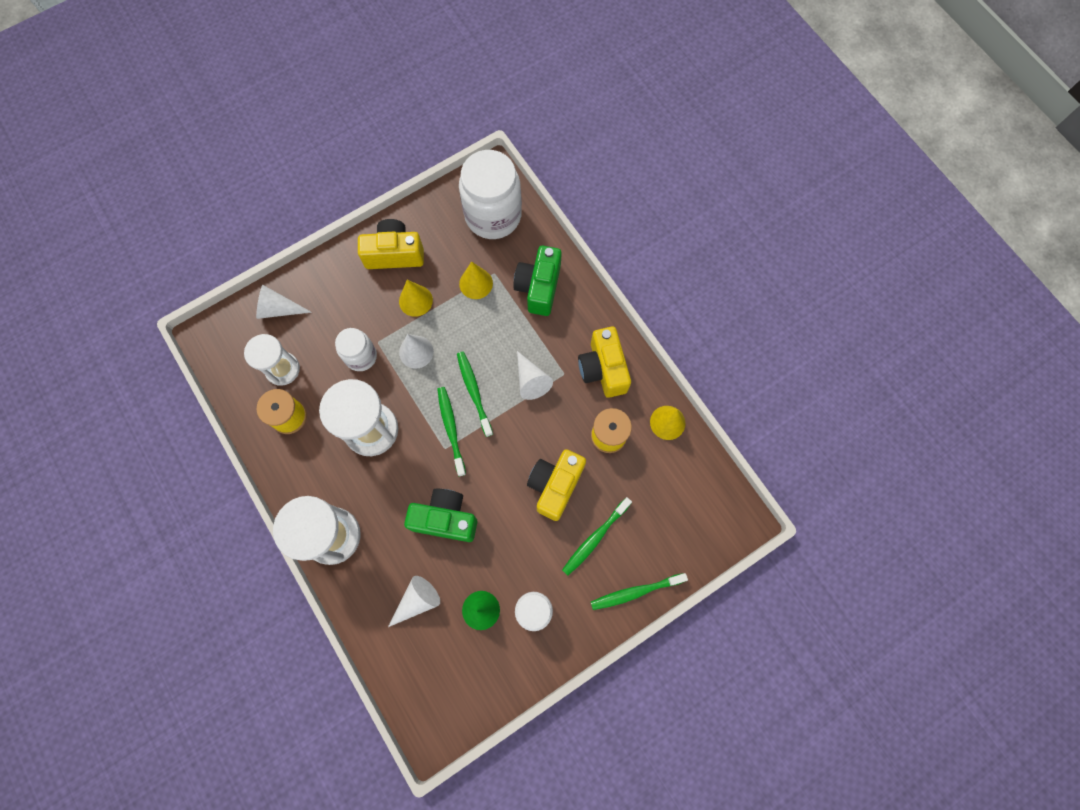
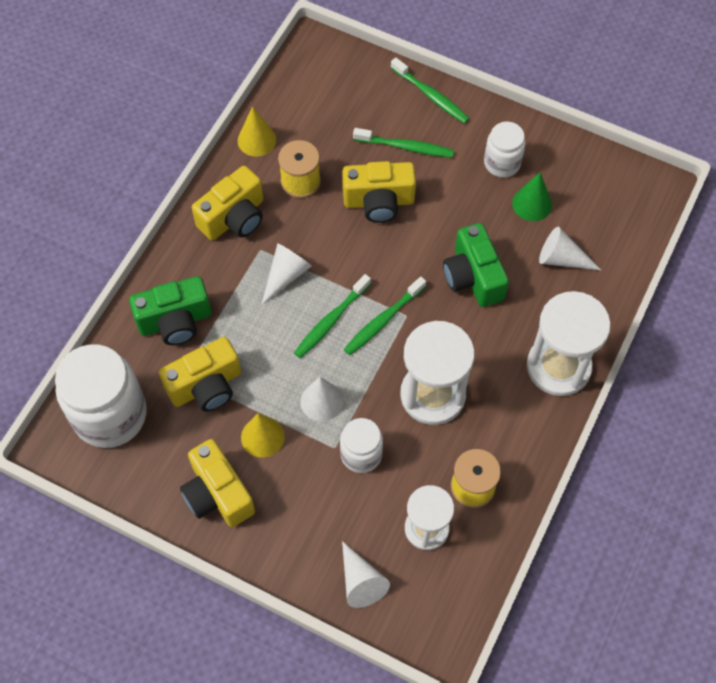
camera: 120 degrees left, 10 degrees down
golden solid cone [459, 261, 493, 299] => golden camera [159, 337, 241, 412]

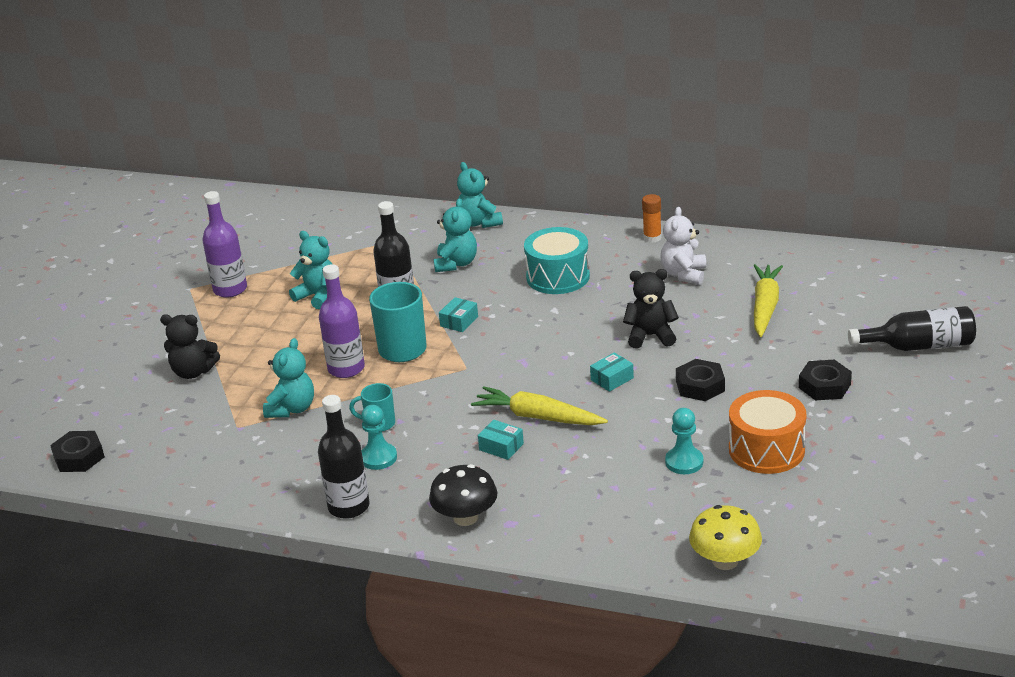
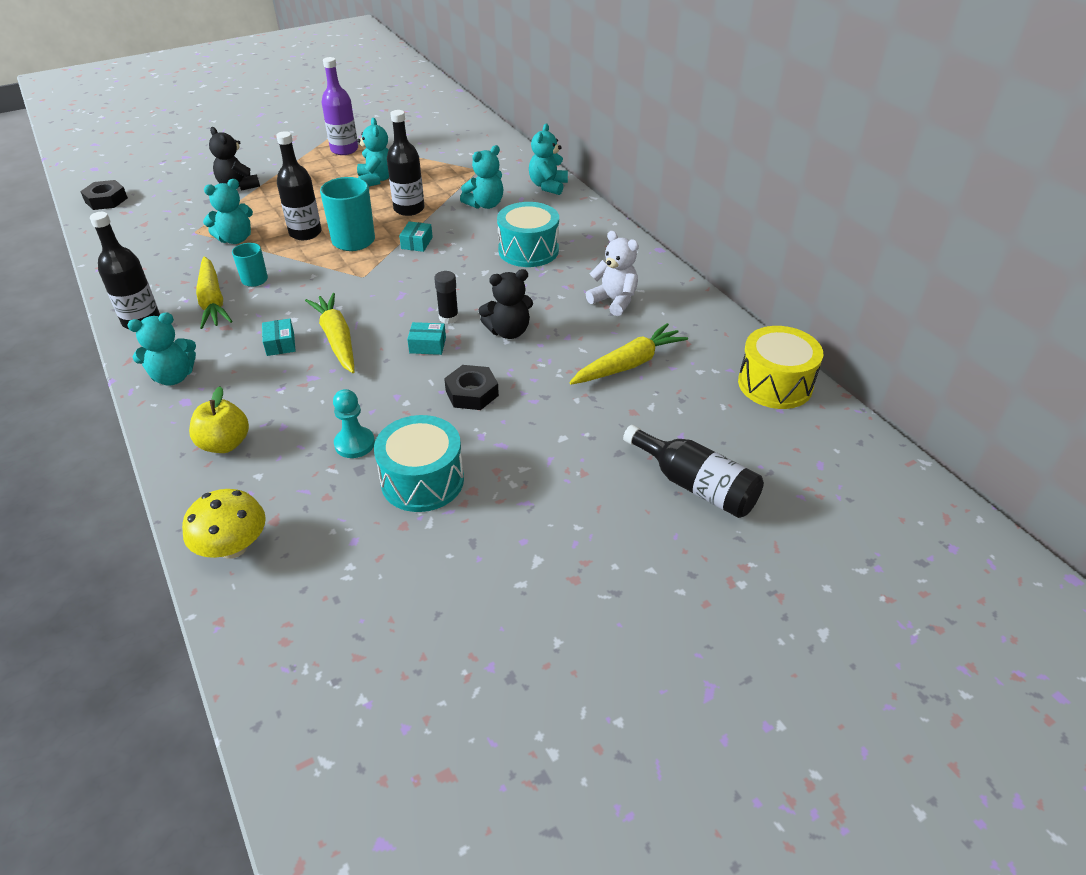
camera: 40 degrees right, 10 degrees up
orange stick of glue [642, 194, 662, 243] => nothing
snow-white teddy bear [661, 207, 706, 285] => snow-white teddy bear [586, 231, 639, 316], 75 degrees clockwise
violet drink bottle [319, 264, 365, 378] => ebony drink bottle [276, 131, 321, 240]
ebony teddy bear [623, 269, 679, 349] => ebony teddy bear [479, 269, 533, 339], 120 degrees clockwise
teal package [439, 297, 478, 332] => teal package [399, 221, 433, 252], 60 degrees counterclockwise
ebony hex nut [799, 359, 852, 400] => nothing
orange toy drum [729, 390, 807, 474] => teal toy drum [374, 415, 464, 512]
teal pawn [361, 405, 397, 470] => golden toy carrot [196, 257, 233, 329]
ebony toadstool [429, 464, 497, 526] => teal teddy bear [127, 312, 196, 386]
nothing => ebony stick of glue [434, 271, 459, 324]
nothing => golden toy drum [738, 326, 823, 409]
nothing => golden apple [189, 386, 249, 453]

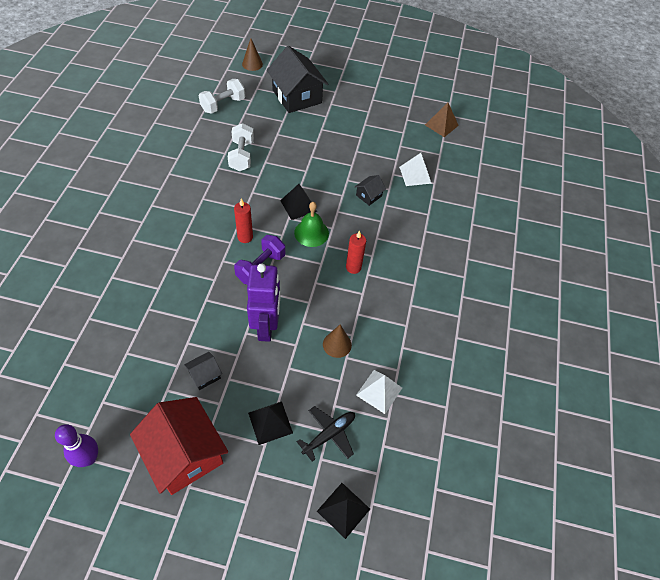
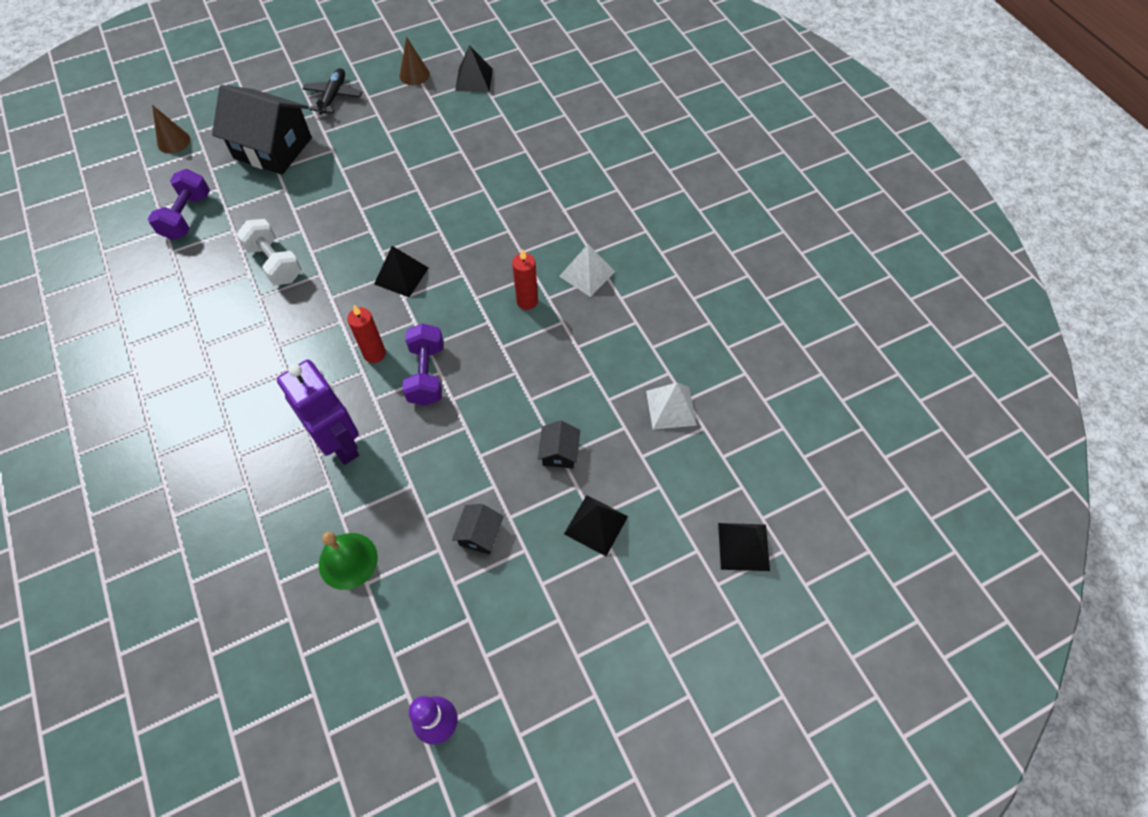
camera: 35 degrees left, 5 degrees up
snow-white free weight [199, 79, 245, 114] => violet free weight [148, 169, 210, 240]
dark brown pyramid shape [425, 103, 459, 137] => ebony pyramid shape [455, 45, 493, 92]
snow-white pyramid shape [399, 153, 432, 186] => snow-white pyramid shape [559, 244, 615, 297], relocated
ebony cottage [355, 175, 386, 206] => ebony cottage [538, 420, 580, 468], relocated
emerald hand bell [294, 202, 329, 247] => emerald hand bell [319, 532, 378, 590], relocated
violet robot [247, 263, 280, 342] => violet robot [277, 360, 359, 465], relocated
dark brown solid cone [323, 325, 352, 358] => dark brown solid cone [400, 37, 430, 86], relocated
crimson cottage [130, 397, 228, 495] => nothing
ebony aeroplane [297, 406, 355, 462] => ebony aeroplane [302, 68, 363, 115], relocated

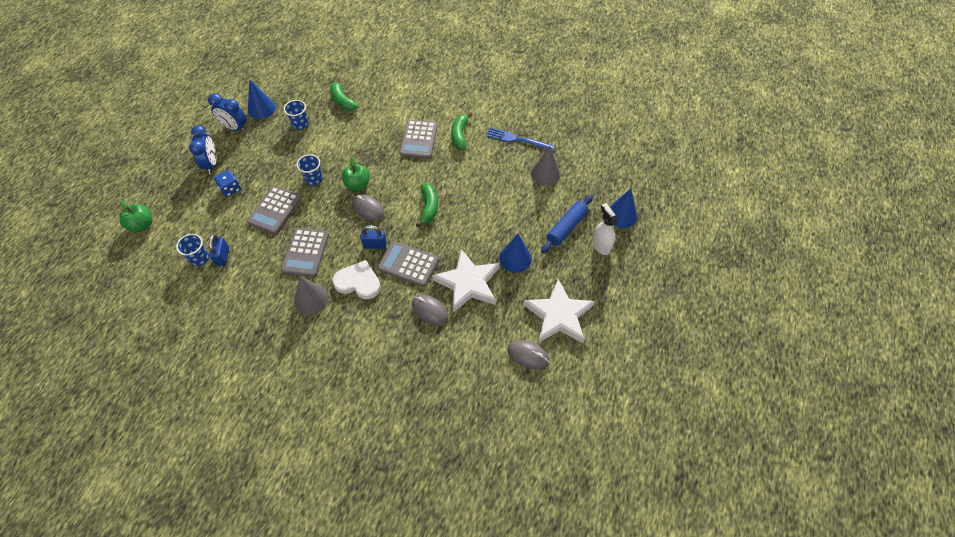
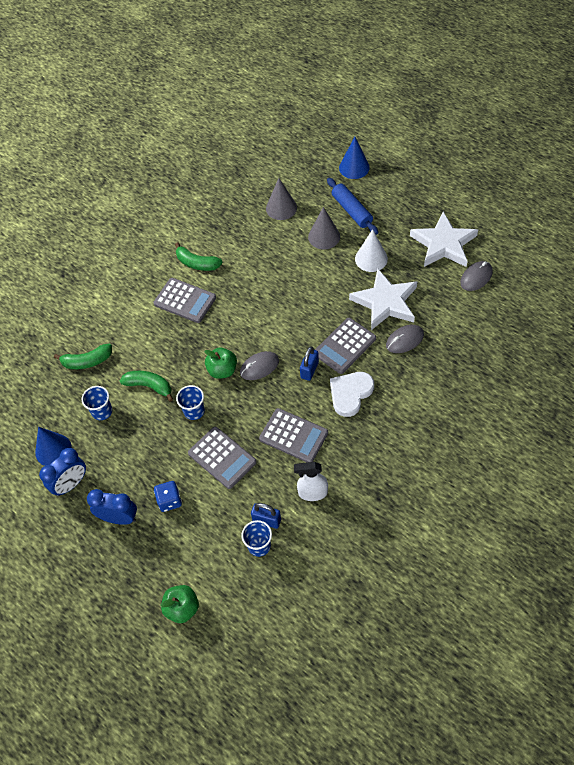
camera: 65 degrees left, 0 degrees up
blue fork [486, 127, 555, 151] => nothing
emerald banana fruit [416, 184, 438, 227] => emerald banana fruit [120, 371, 173, 402], relocated
snow-white sprayer [593, 203, 617, 255] => snow-white sprayer [294, 462, 328, 501], relocated
blue solid cone [499, 234, 532, 273] => snow-white solid cone [355, 229, 388, 272]
ash-grey solid cone [294, 276, 328, 315] => ash-grey solid cone [308, 207, 340, 249], relocated

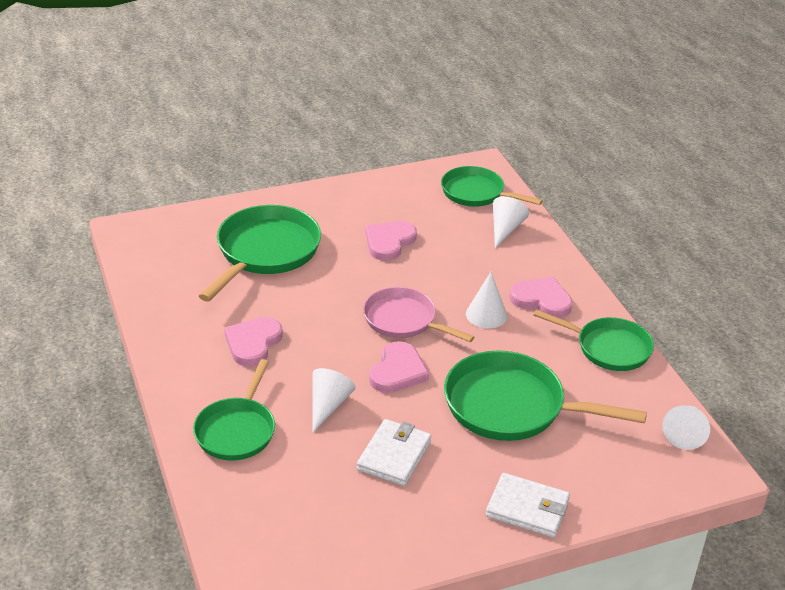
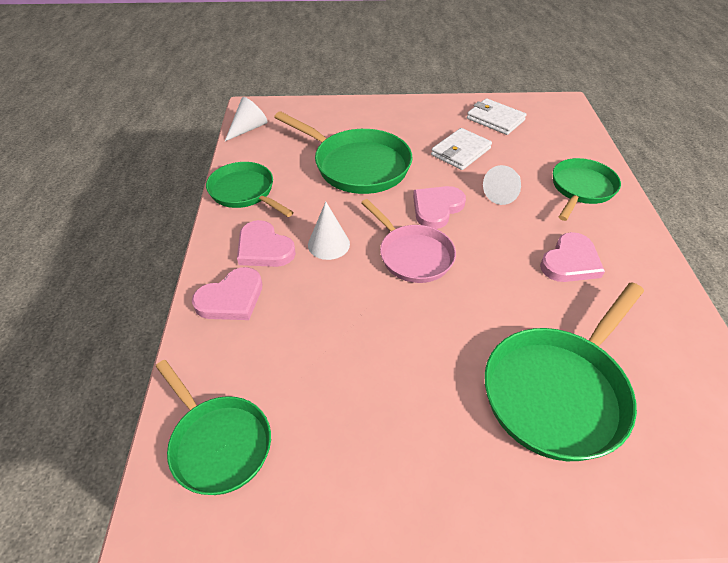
camera: 160 degrees left, 10 degrees up
snow-white solid cone [493, 196, 529, 248] => nothing
rosy heart [365, 221, 417, 261] => rosy heart [192, 267, 262, 320], relocated
snow-white wallet [486, 473, 570, 538] => snow-white wallet [467, 98, 526, 135], relocated

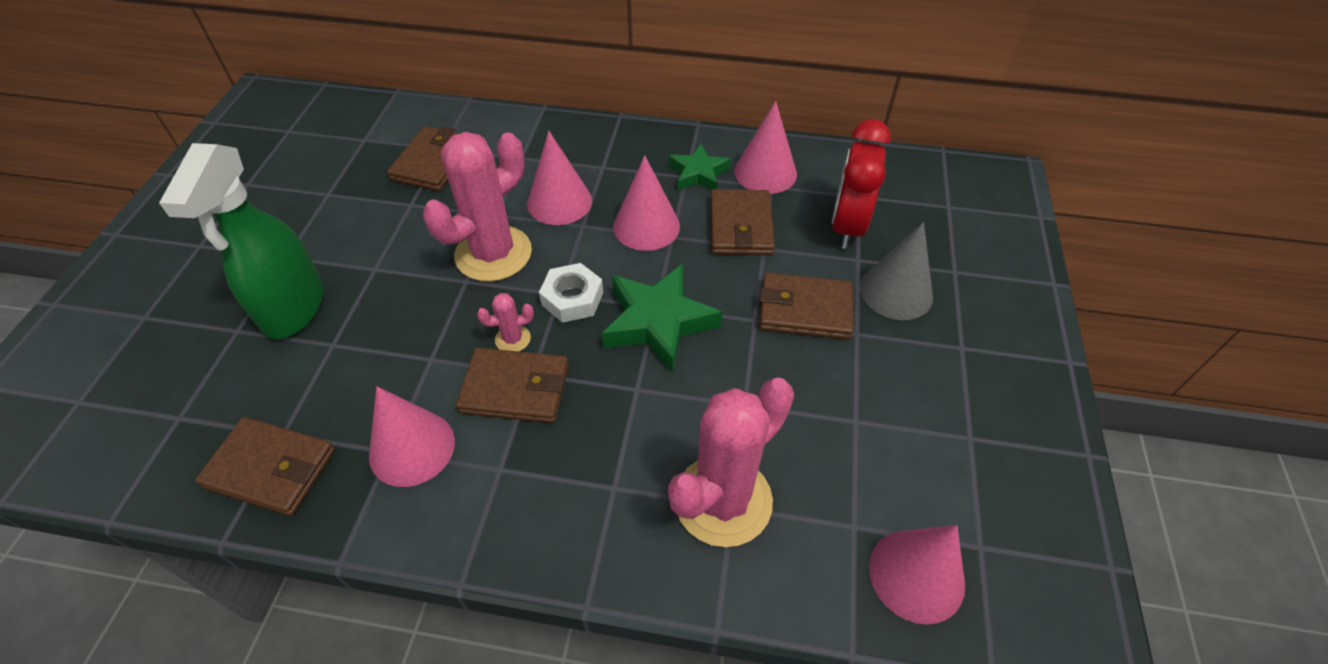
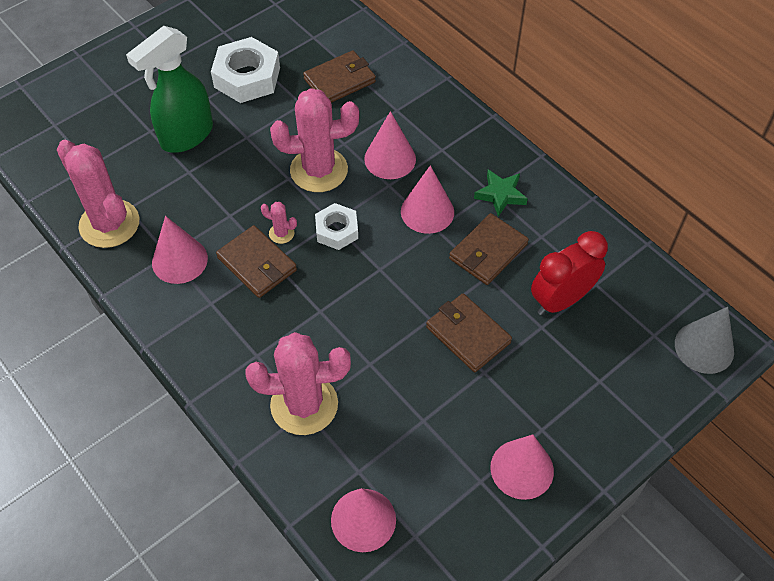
camera: 40 degrees right, 5 degrees up
rosy solid cone [734, 101, 797, 194] => rosy solid cone [490, 435, 554, 500], relocated
ash-grey solid cone [860, 222, 933, 320] => ash-grey solid cone [675, 307, 734, 374], relocated
emerald five-pointed star [602, 264, 722, 373] => nothing
dark brown wallet [195, 417, 335, 516] => rosy saguaro cactus [57, 140, 139, 248]
nothing => snow-white hex nut [211, 37, 280, 103]

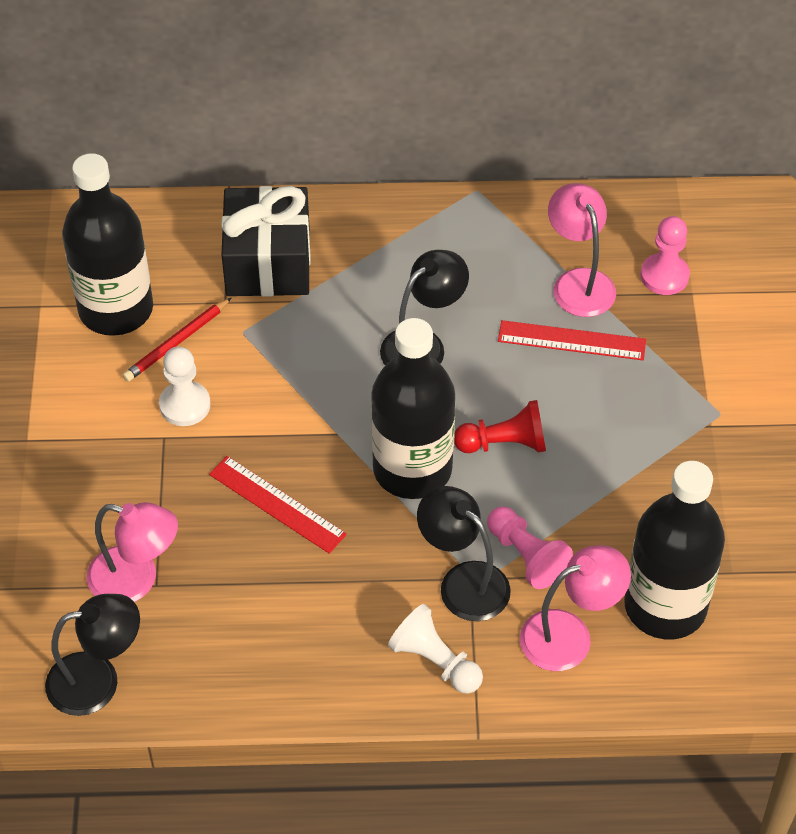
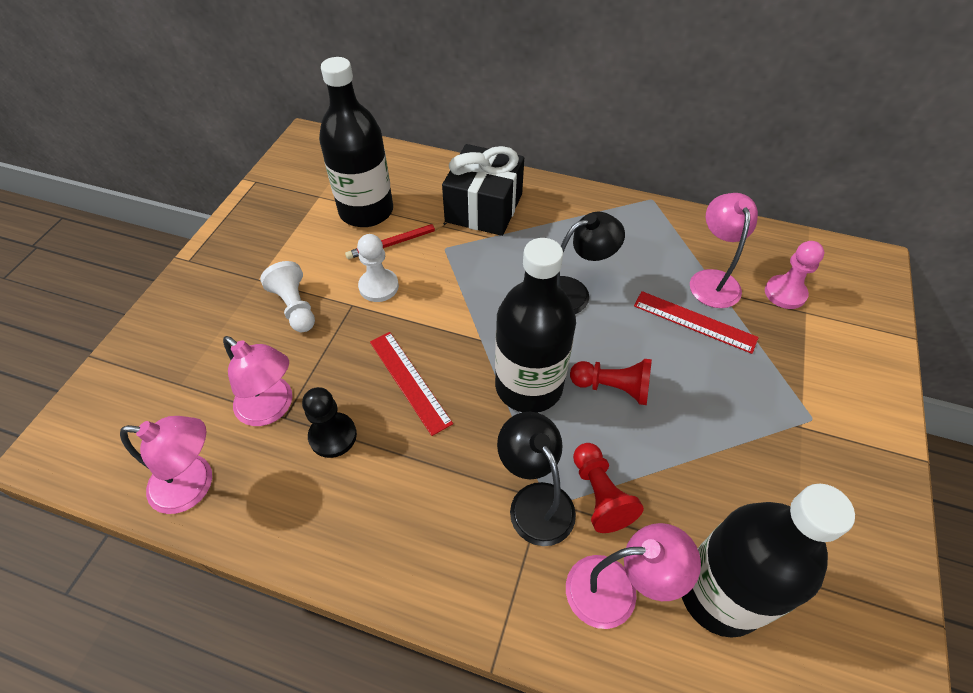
camera: 20 degrees right, 0 degrees up
rosy pawn [487, 507, 573, 589] => crimson pawn [573, 443, 644, 533]
ebony desk lamp [45, 594, 140, 716] => rosy desk lamp [120, 416, 212, 514]
snow-white pawn [388, 604, 483, 694] => snow-white pawn [260, 261, 315, 332], relocated
nothing => ebony pawn [302, 387, 357, 458]

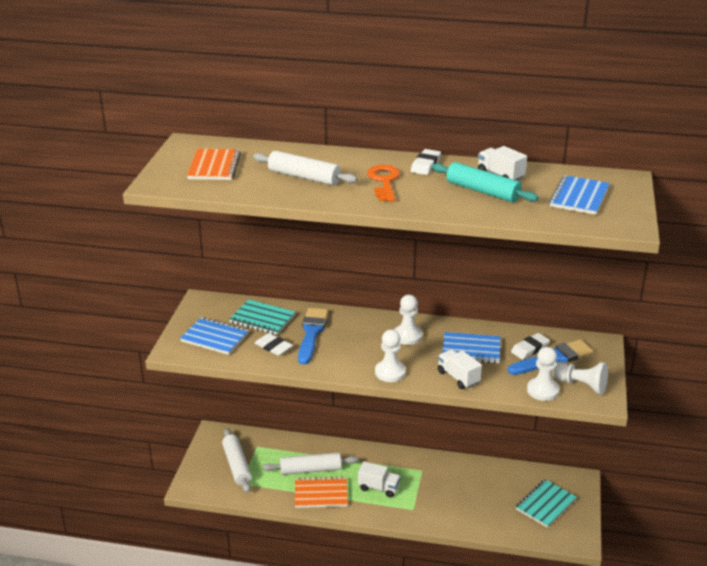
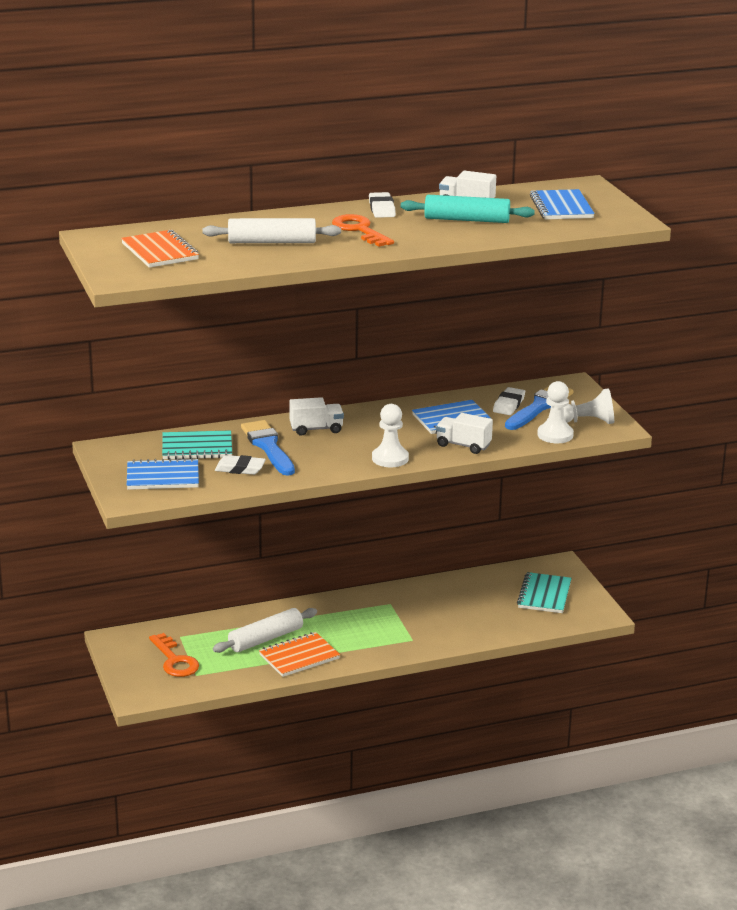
camera: 30 degrees left, 5 degrees down
snow-white pawn [394, 295, 423, 345] => nothing
snow-white rolling pin [222, 428, 252, 493] => orange key [149, 633, 199, 677]
snow-white toy truck [358, 461, 401, 498] => snow-white toy truck [289, 397, 344, 436], relocated

